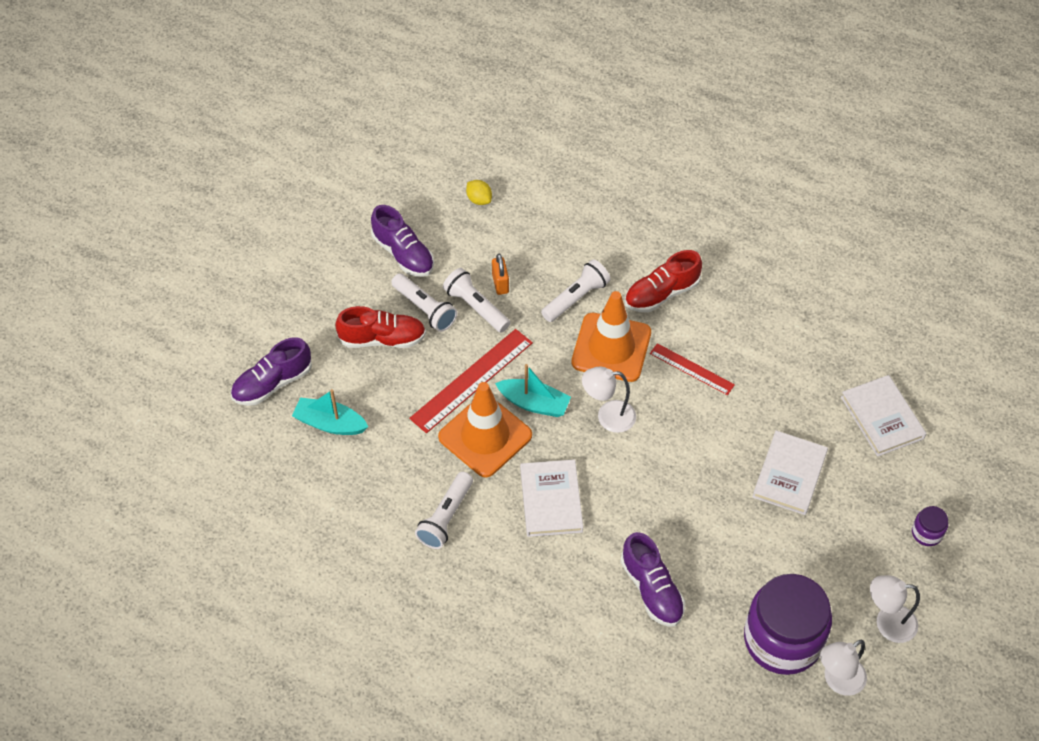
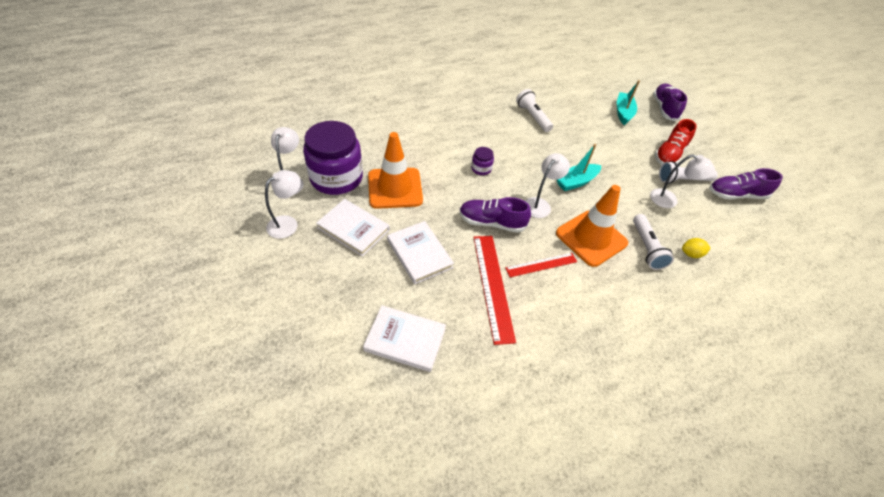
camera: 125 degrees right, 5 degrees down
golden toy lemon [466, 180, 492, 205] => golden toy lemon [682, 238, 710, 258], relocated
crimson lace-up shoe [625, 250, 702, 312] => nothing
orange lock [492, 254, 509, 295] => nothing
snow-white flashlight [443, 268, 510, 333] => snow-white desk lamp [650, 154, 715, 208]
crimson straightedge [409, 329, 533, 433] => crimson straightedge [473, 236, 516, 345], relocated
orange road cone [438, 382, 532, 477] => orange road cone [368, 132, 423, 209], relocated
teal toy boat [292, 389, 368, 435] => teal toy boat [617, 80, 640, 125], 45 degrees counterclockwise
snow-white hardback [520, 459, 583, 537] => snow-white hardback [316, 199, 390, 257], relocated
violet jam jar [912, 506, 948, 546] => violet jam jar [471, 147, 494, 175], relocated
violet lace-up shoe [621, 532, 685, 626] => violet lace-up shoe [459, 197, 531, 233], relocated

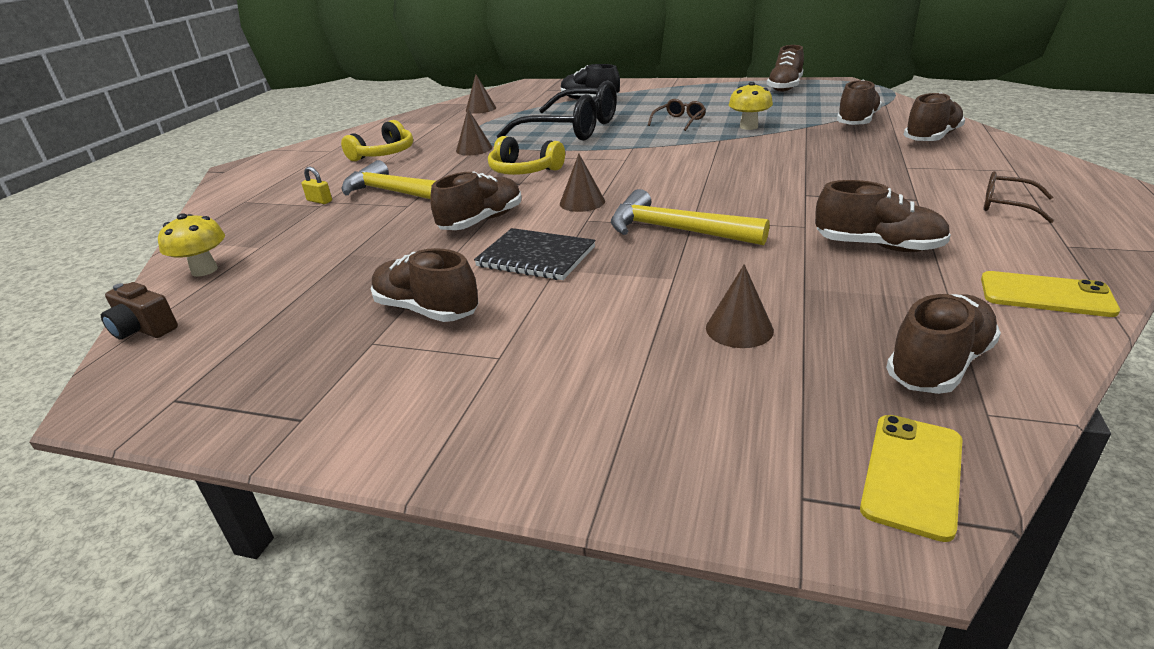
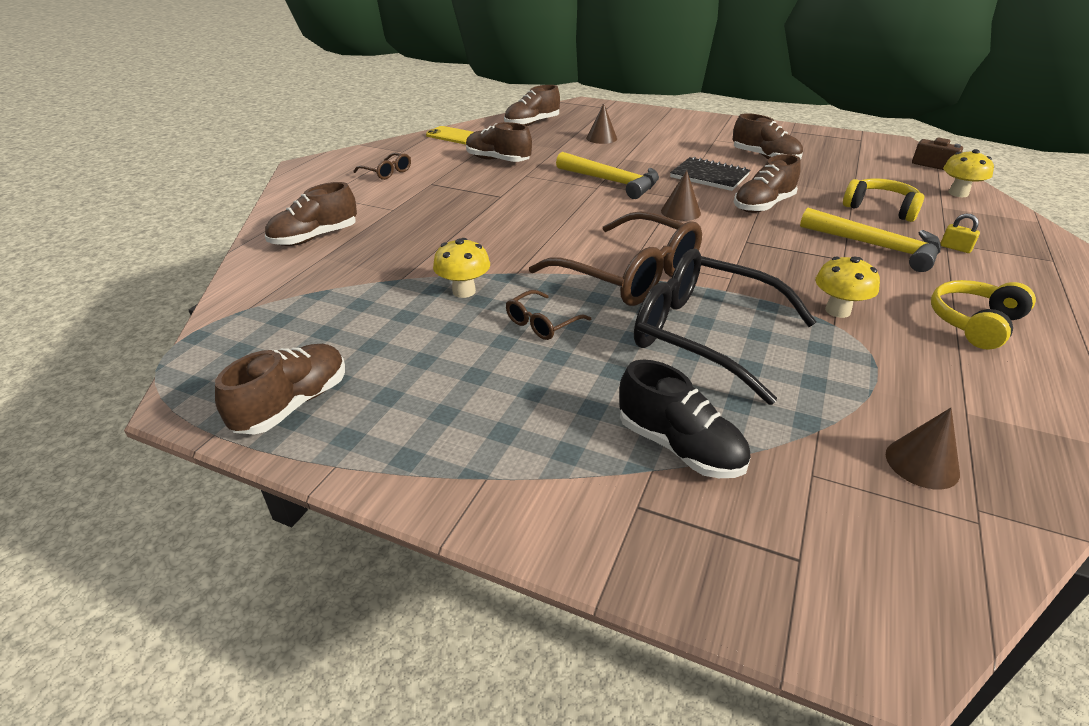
camera: 175 degrees left, 5 degrees up
dark brown lace-up shoe [837, 80, 882, 125] => nothing
dark brown solid cone [456, 109, 493, 156] => golden toadstool [815, 256, 880, 318]
golden over-ear headphones [488, 136, 565, 175] => golden over-ear headphones [843, 178, 924, 222], relocated
golden phone [860, 415, 962, 542] => nothing
nothing => dark brown eyeglasses [529, 211, 702, 306]

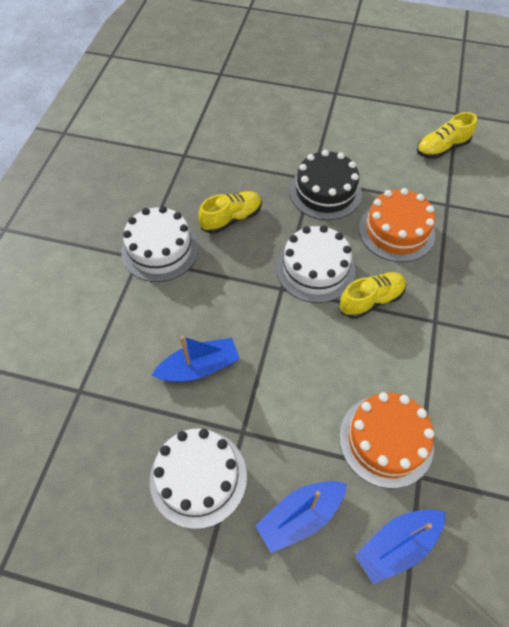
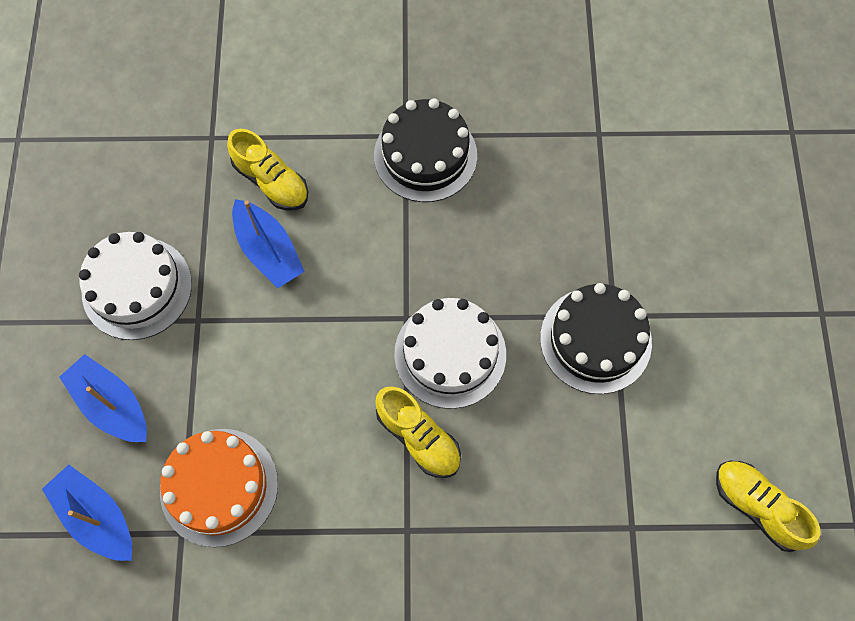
camera: 75 degrees right, 10 degrees up
orange cake [359, 188, 435, 262] => nothing
golden lace-up shoe [198, 191, 262, 234] => golden lace-up shoe [227, 129, 308, 210], relocated
snow-white cake [121, 206, 199, 282] => ebony cake [374, 98, 477, 202]

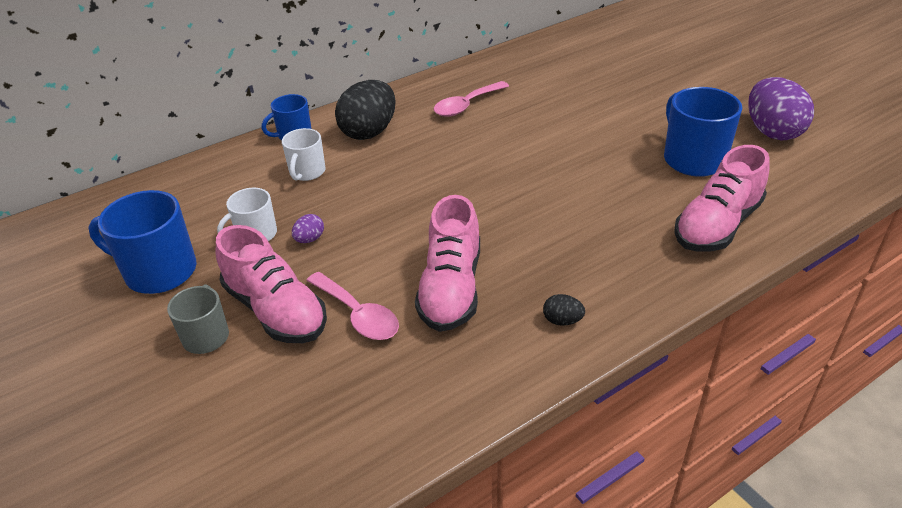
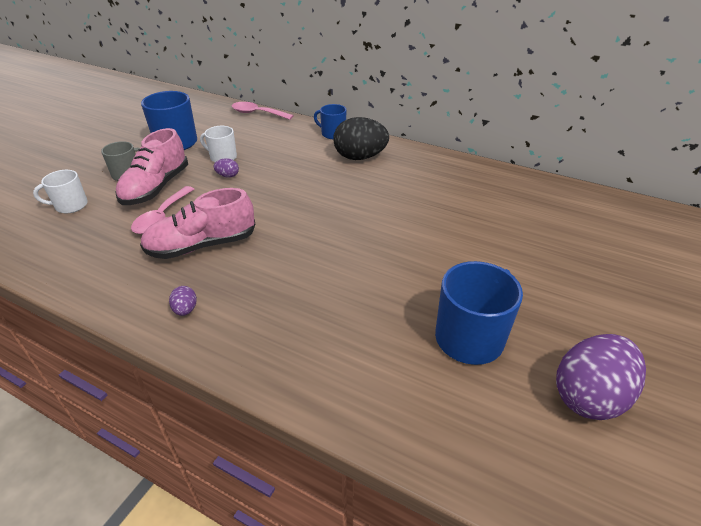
camera: 60 degrees right, 0 degrees up
rosy teaspoon [434, 81, 509, 117] => rosy teaspoon [232, 102, 294, 120], relocated
snow-white mug [282, 128, 325, 181] => snow-white mug [33, 170, 88, 214], relocated
rosy lace-up shoe [674, 145, 770, 252] => nothing
ebony toy egg [543, 294, 585, 326] => violet toy egg [169, 286, 197, 316]

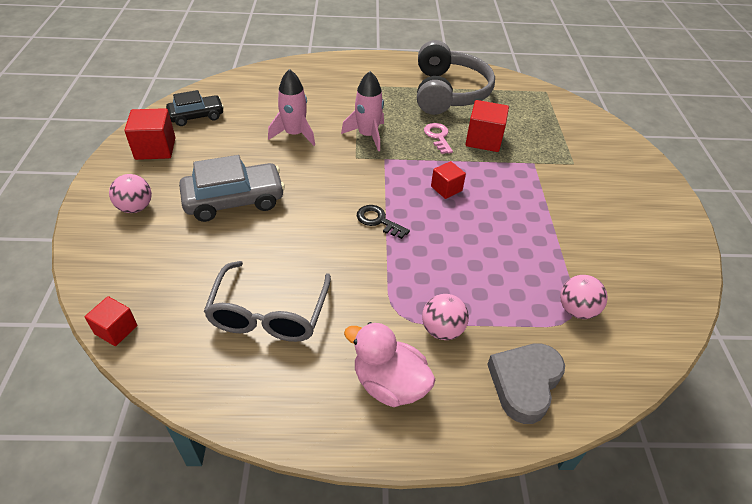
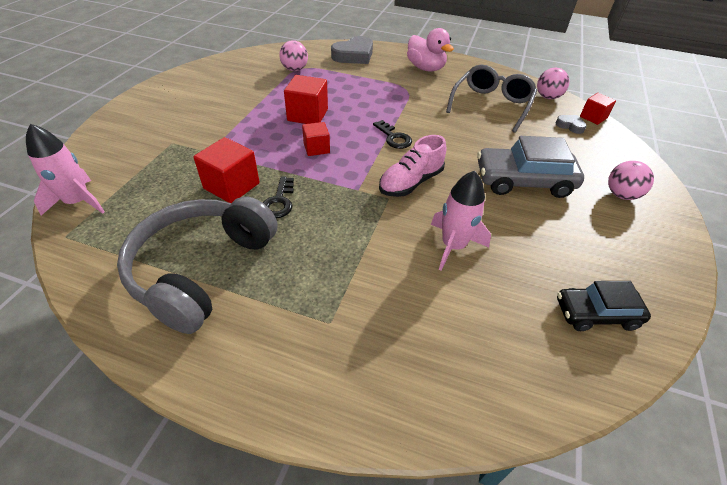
camera: 160 degrees left, 0 degrees up
rosy spaceship [341, 71, 384, 151] => rosy spaceship [26, 124, 105, 216], relocated
crimson cube [124, 108, 175, 160] => crimson cube [284, 75, 328, 124], relocated
rosy key [424, 123, 453, 154] => ebony key [263, 176, 294, 218]
rosy sphere [422, 294, 469, 340] => rosy sphere [537, 68, 570, 99], relocated
nothing => ash-grey heart [555, 115, 587, 134]
nothing => rosy lace-up shoe [379, 135, 446, 197]

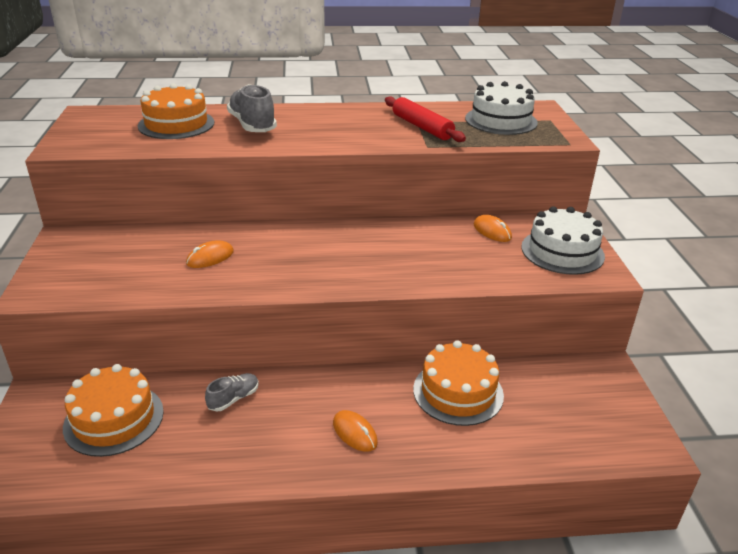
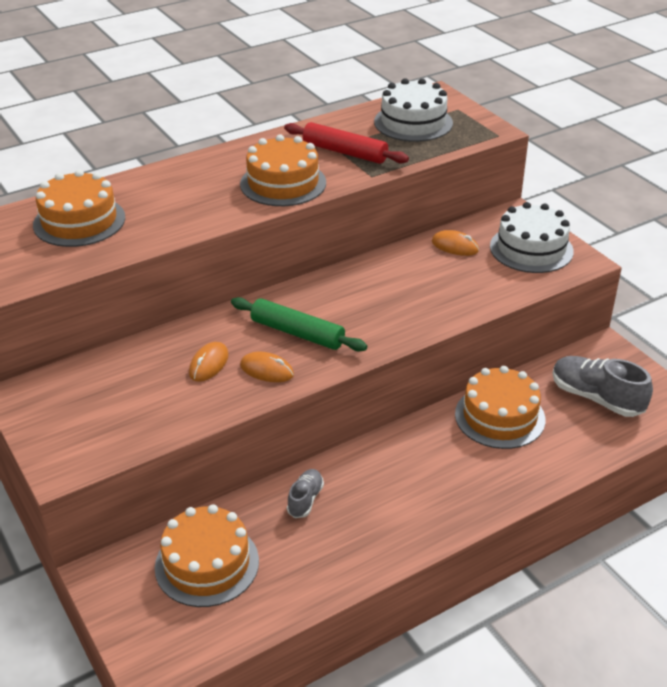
camera: 25 degrees left, 5 degrees up
ash-grey lace-up shoe [227, 84, 277, 132] => ash-grey lace-up shoe [552, 356, 653, 417], relocated
orange computer mouse [333, 410, 378, 452] => orange computer mouse [240, 352, 294, 382], relocated
nothing => orange cake [240, 134, 326, 206]
nothing => emerald rolling pin [231, 297, 367, 351]

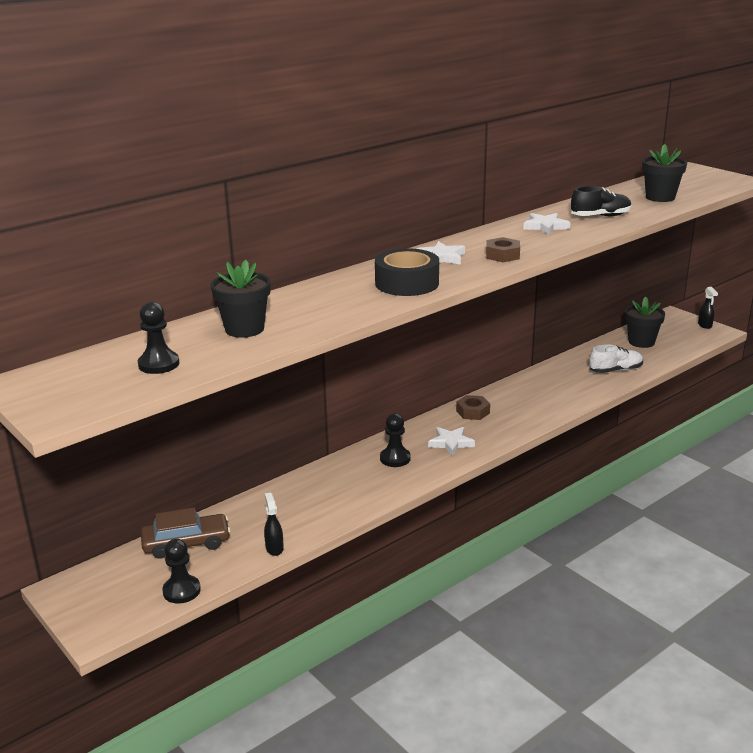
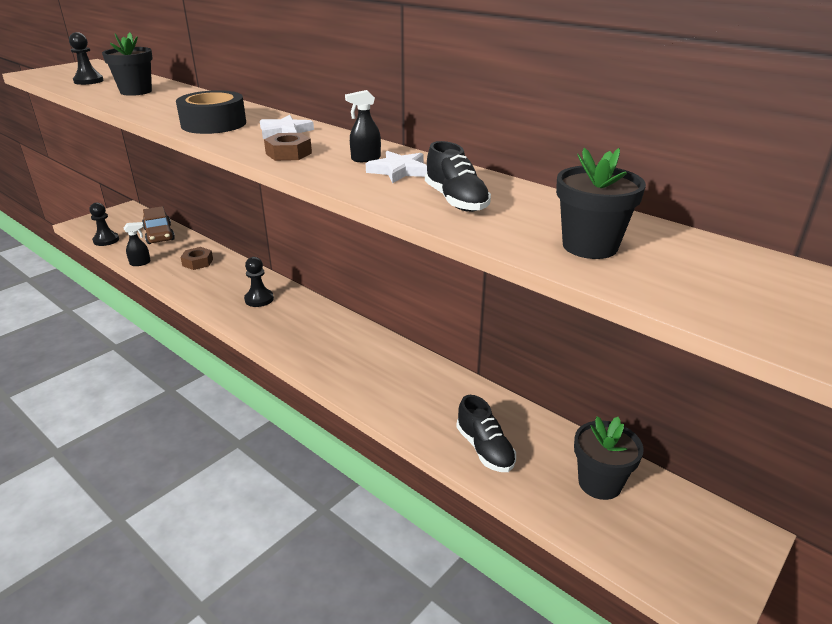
camera: 80 degrees right, 5 degrees up
ebony sprayer [698, 287, 718, 329] => ebony sprayer [345, 90, 381, 162], relocated
snow-white lace-up shoe [589, 344, 643, 373] => ebony lace-up shoe [456, 395, 516, 472]
dark brown hex nut [456, 395, 490, 420] => dark brown hex nut [180, 247, 213, 270], relocated
snow-white five-pointed star [428, 427, 475, 456] => nothing

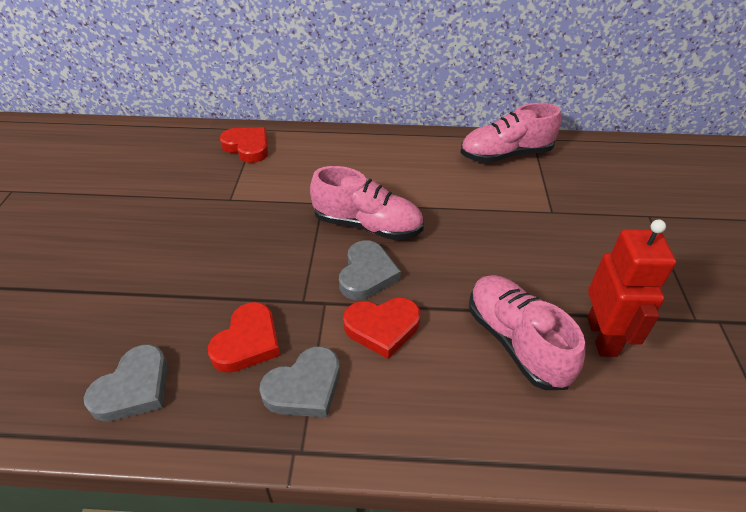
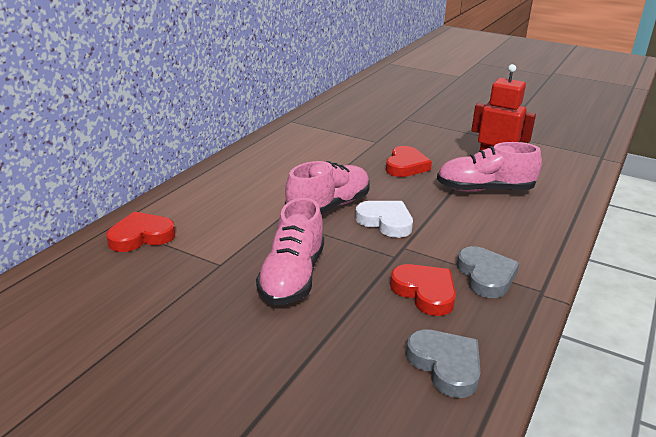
camera: 65 degrees left, 15 degrees down
rosy lace-up shoe [460, 103, 561, 163] => rosy lace-up shoe [256, 198, 324, 305], relocated
ash-grey heart [339, 240, 401, 300] => snow-white heart [355, 201, 413, 238]
crimson heart [343, 297, 420, 359] => crimson heart [386, 146, 432, 177], relocated

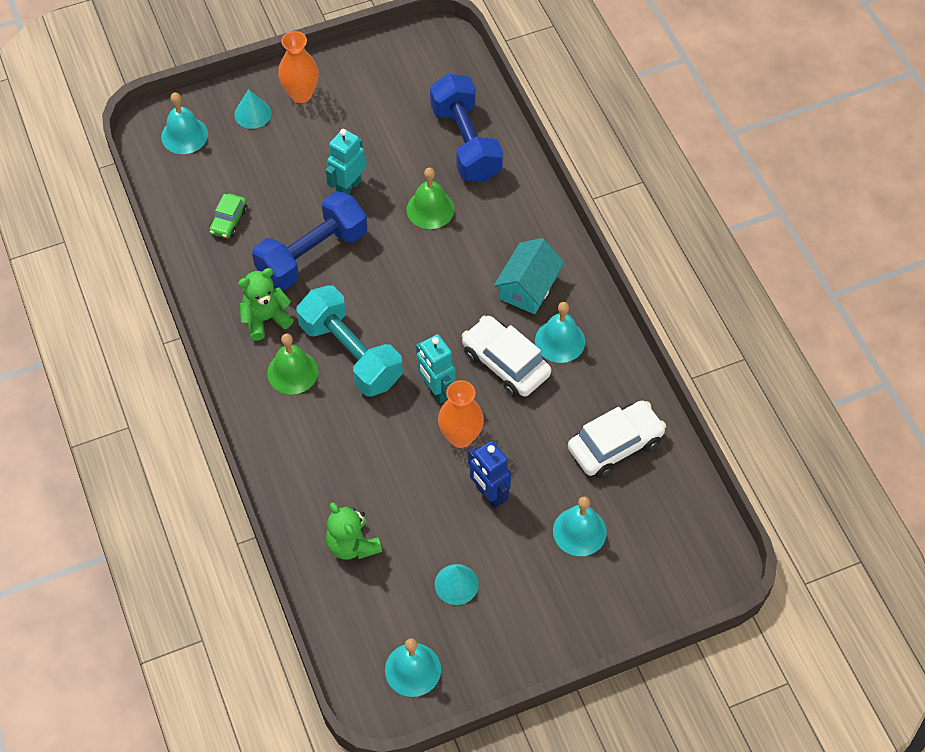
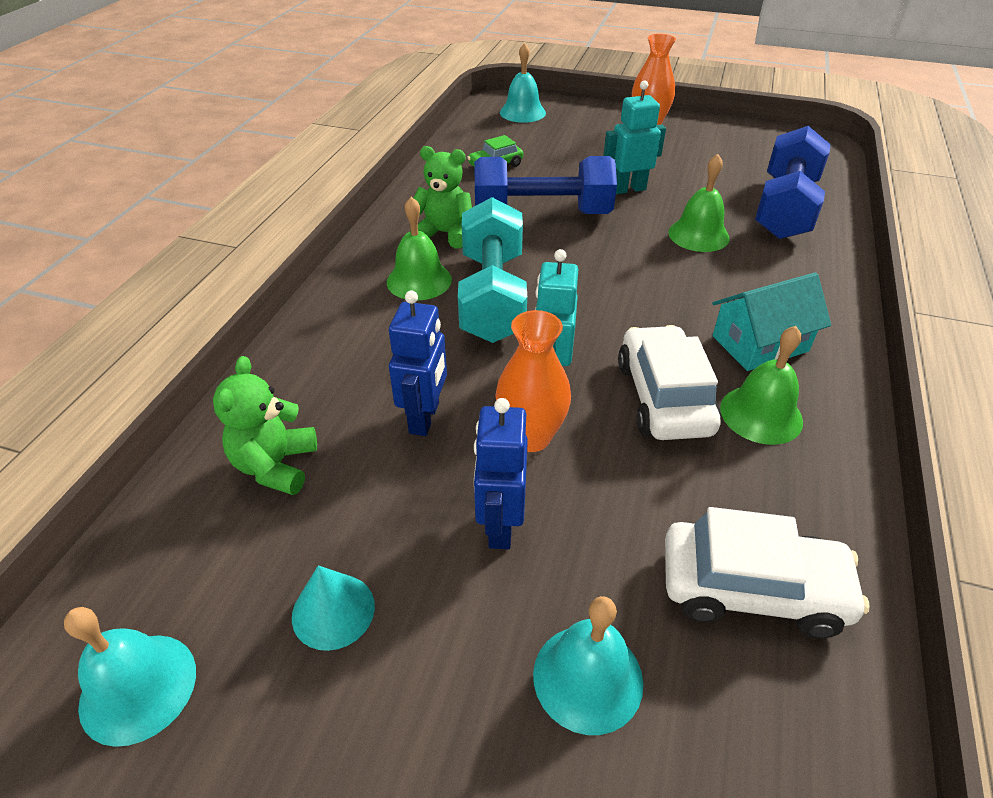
camera: 40 degrees right, 15 degrees down
teal solid cone [234, 89, 272, 129] => nothing
teal hand bell [535, 302, 585, 363] => emerald hand bell [720, 326, 803, 445]
nothing => blue robot [389, 290, 447, 436]

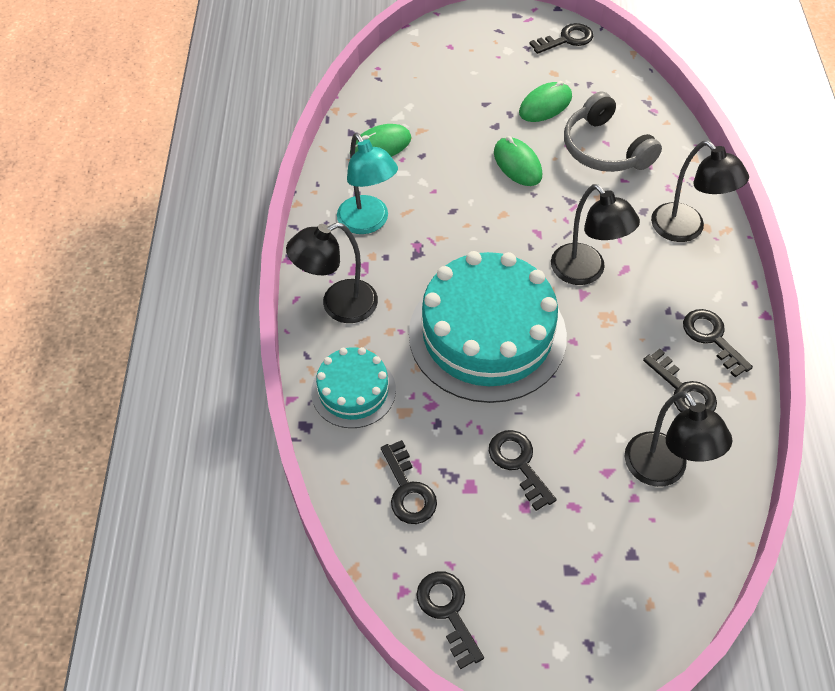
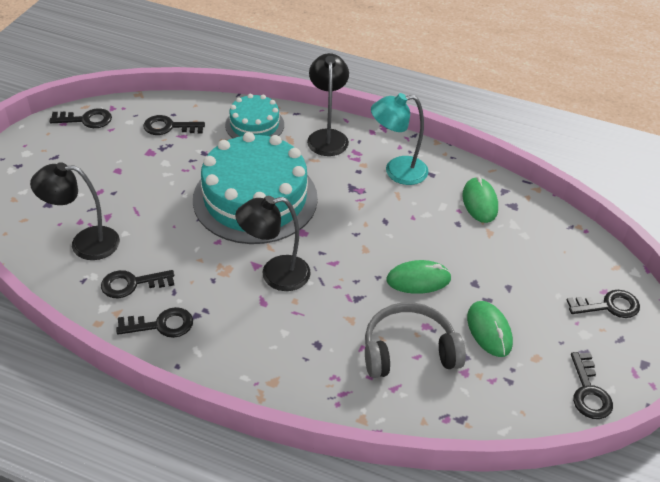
camera: 110 degrees right, 10 degrees down
ebony desk lamp [651, 141, 749, 242] => nothing
ebony key [489, 430, 556, 511] => ebony key [567, 290, 640, 318], relocated

